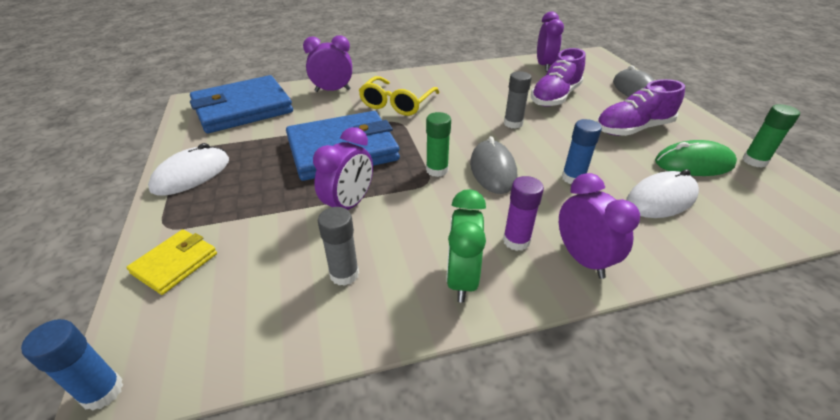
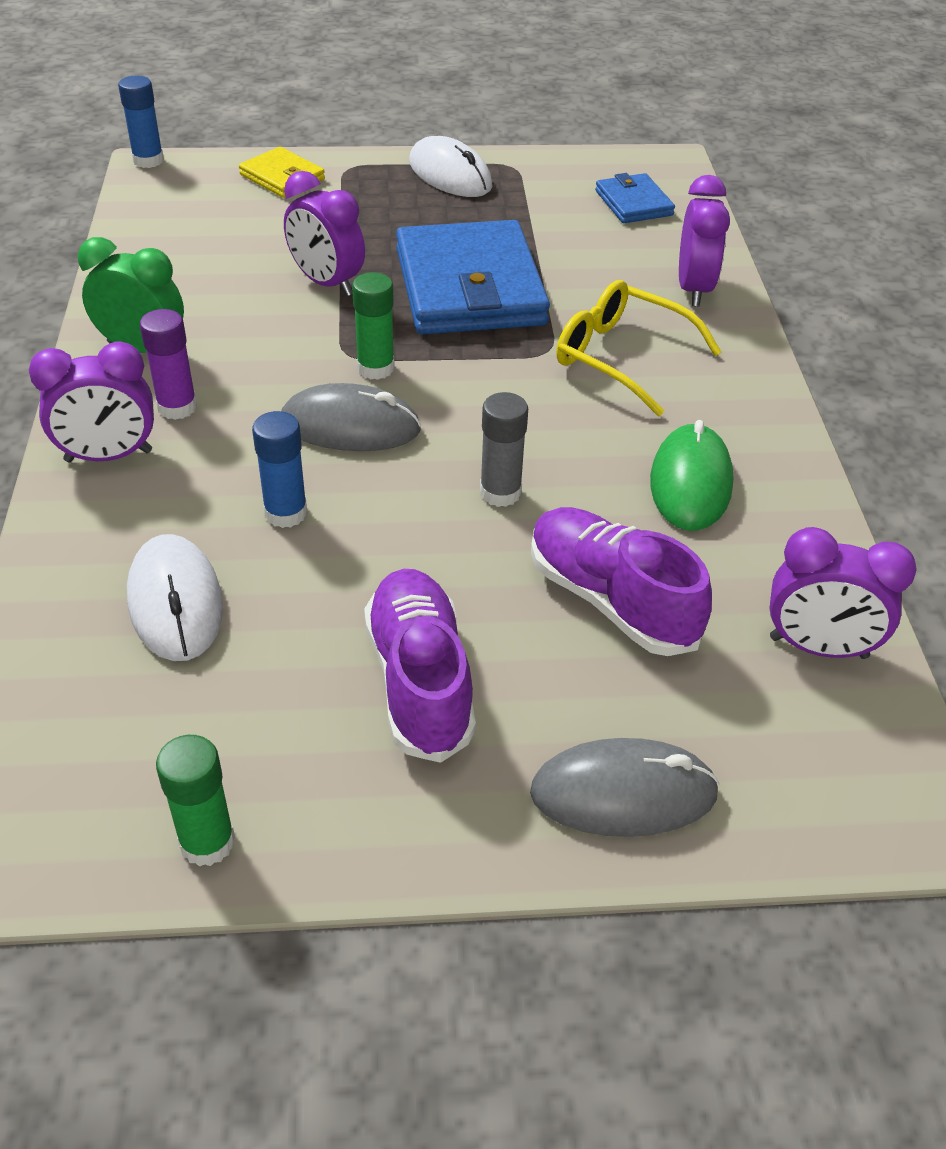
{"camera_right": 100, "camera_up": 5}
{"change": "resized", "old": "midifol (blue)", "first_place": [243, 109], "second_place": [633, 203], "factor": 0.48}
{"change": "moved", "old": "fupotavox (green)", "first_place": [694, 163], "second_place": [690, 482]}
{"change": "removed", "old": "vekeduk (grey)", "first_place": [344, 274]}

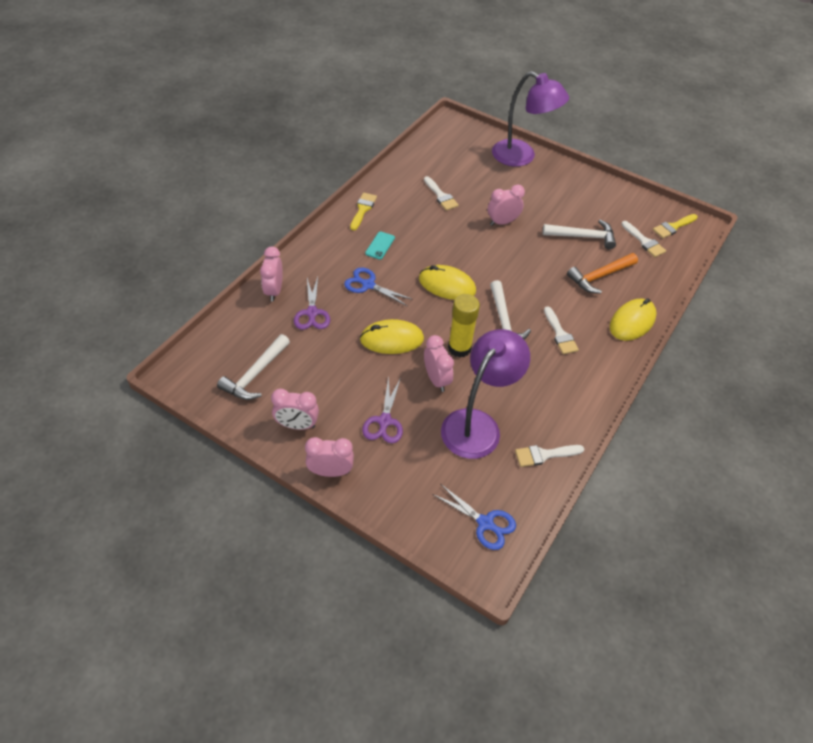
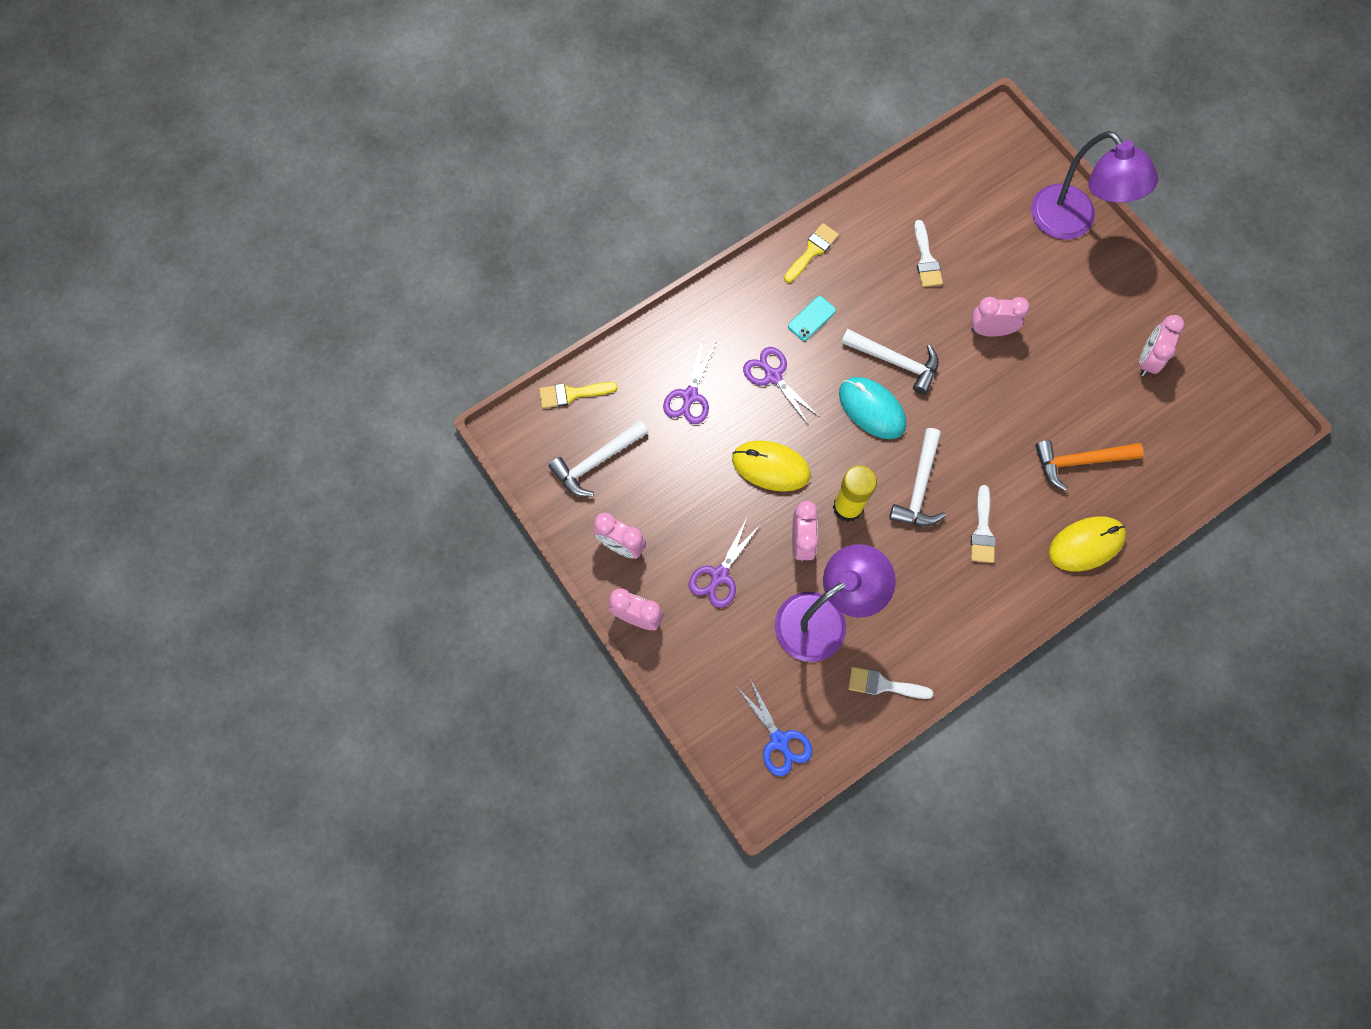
{"camera_right": 25, "camera_up": 20}
{"change": "moved", "old": "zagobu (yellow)", "first_place": [673, 227], "second_place": [572, 394]}
{"change": "recoloured", "old": "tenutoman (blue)", "new": "tenutoman (purple)", "first_place": [368, 285], "second_place": [773, 376]}
{"change": "recoloured", "old": "fupotavox (yellow)", "new": "fupotavox (turquoise)", "first_place": [447, 285], "second_place": [871, 409]}
{"change": "moved", "old": "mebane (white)", "first_place": [583, 236], "second_place": [895, 362]}
{"change": "moved", "old": "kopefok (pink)", "first_place": [274, 291], "second_place": [1147, 360]}
{"change": "removed", "old": "zagobu (white)", "first_place": [644, 241]}

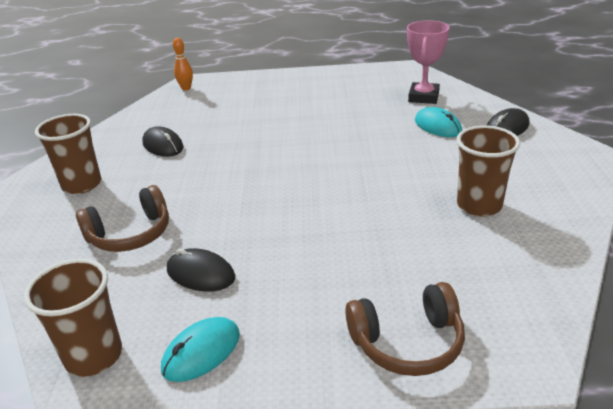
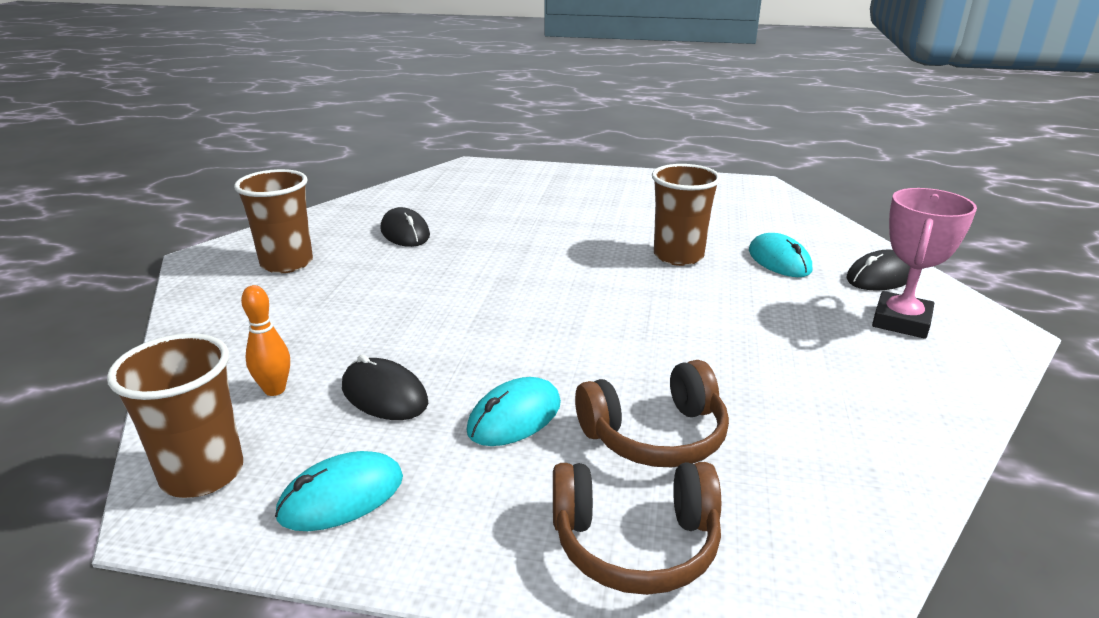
{"camera_right": 10, "camera_up": -5}
{"change": "moved", "old": "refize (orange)", "first_place": [186, 88], "second_place": [275, 390]}
{"change": "added", "new": "fupotavox (turquoise)", "second_place": [514, 417]}
{"change": "moved", "old": "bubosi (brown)", "first_place": [130, 234], "second_place": [655, 435]}
{"change": "moved", "old": "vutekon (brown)", "first_place": [479, 205], "second_place": [678, 256]}
{"change": "moved", "old": "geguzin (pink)", "first_place": [423, 97], "second_place": [901, 321]}

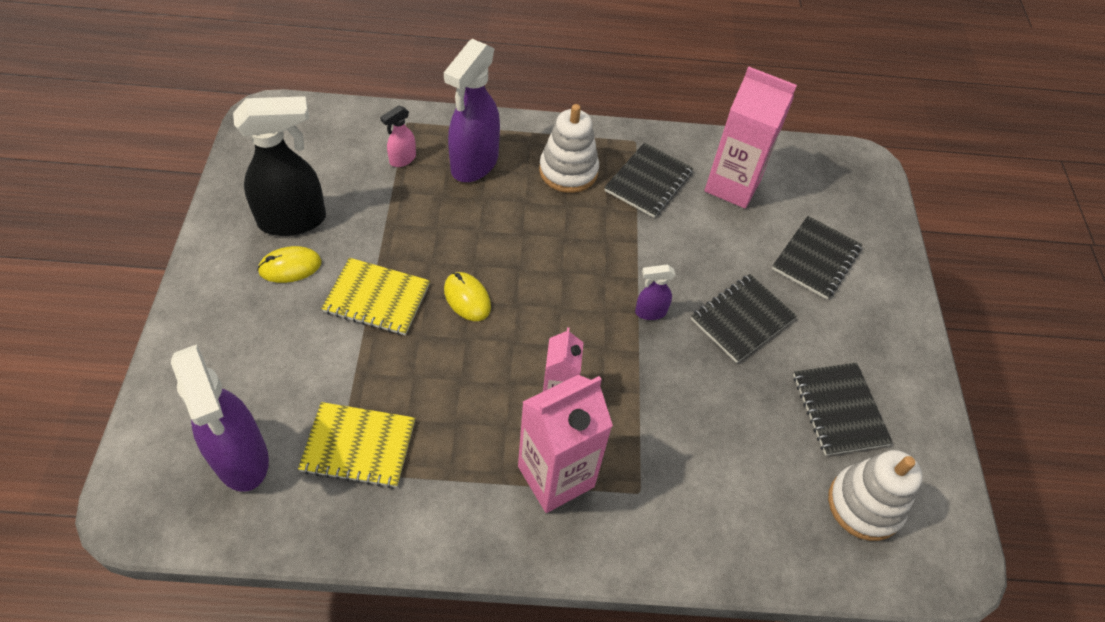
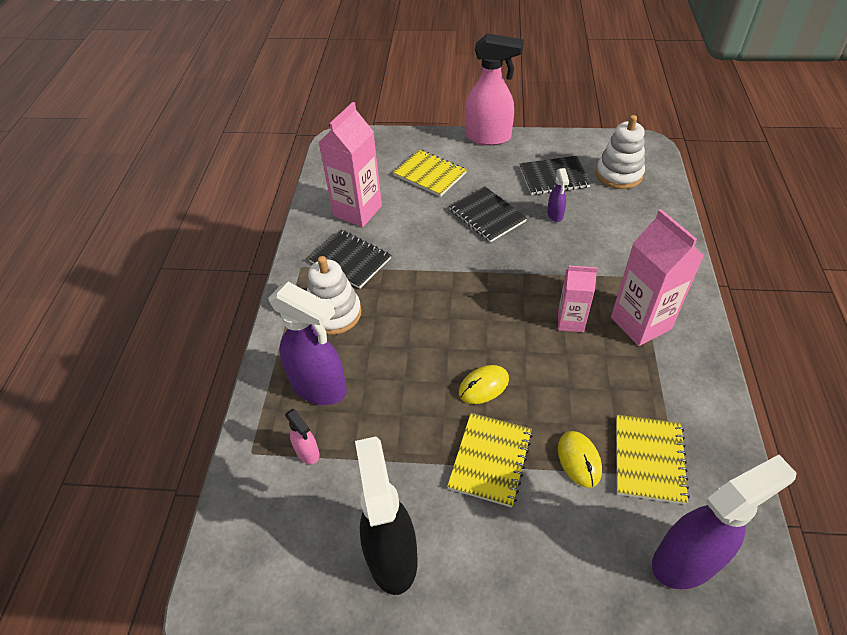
{"camera_right": -80, "camera_up": -5}
{"change": "recoloured", "old": "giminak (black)", "new": "giminak (yellow)", "first_place": [816, 259], "second_place": [430, 174]}
{"change": "added", "new": "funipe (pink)", "second_place": [489, 137]}
{"change": "moved", "old": "funipe (purple)", "first_place": [650, 312], "second_place": [555, 215]}
{"change": "moved", "old": "fupotavox (yellow)", "first_place": [290, 266], "second_place": [579, 460]}

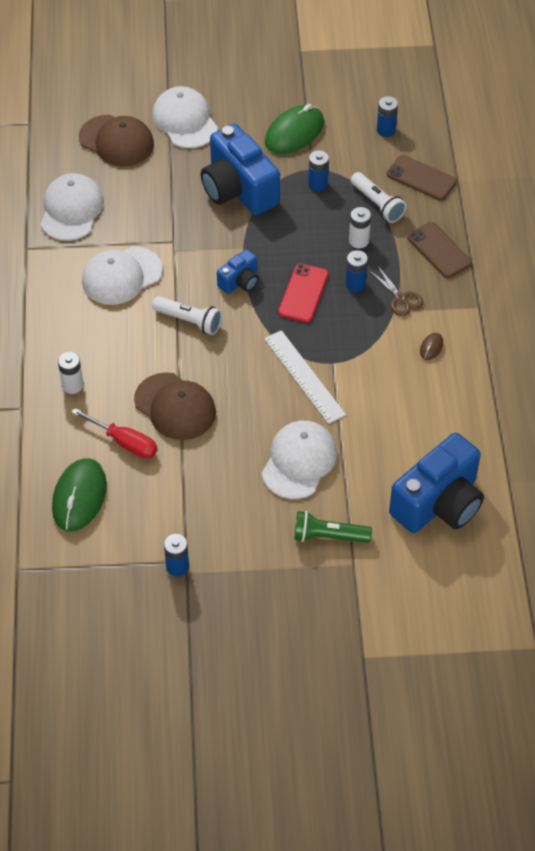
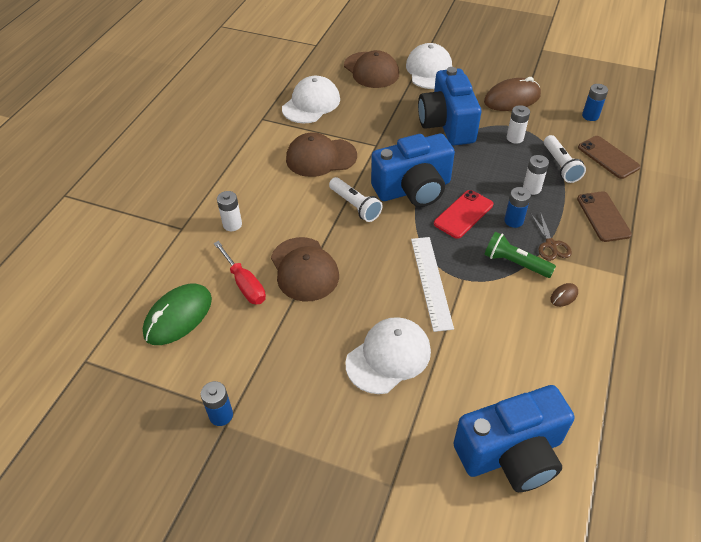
{"camera_right": 25, "camera_up": -5}
{"change": "recoloured", "old": "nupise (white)", "new": "nupise (brown)", "first_place": [121, 276], "second_place": [321, 157]}
{"change": "resized", "old": "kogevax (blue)", "first_place": [240, 281], "second_place": [413, 189], "factor": 2.03}
{"change": "recoloured", "old": "fupotavox (green)", "new": "fupotavox (brown)", "first_place": [294, 133], "second_place": [512, 99]}
{"change": "moved", "old": "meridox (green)", "first_place": [328, 536], "second_place": [515, 263]}
{"change": "recoloured", "old": "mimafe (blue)", "new": "mimafe (white)", "first_place": [318, 184], "second_place": [515, 138]}

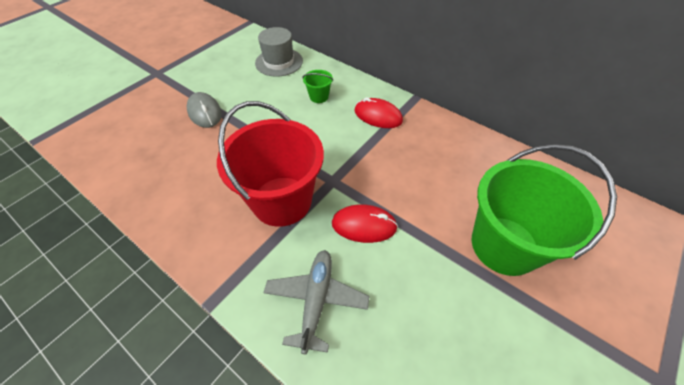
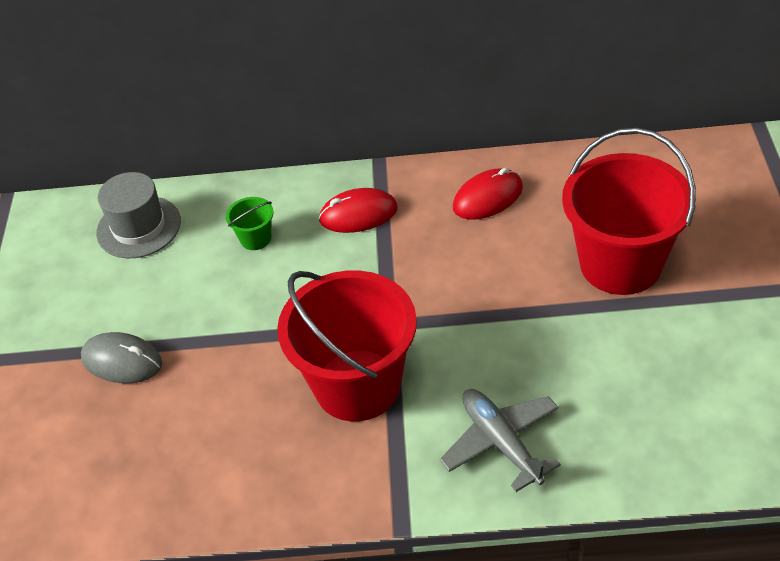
{"camera_right": -35, "camera_up": -5}
{"change": "moved", "old": "fupotavox (red)", "first_place": [364, 225], "second_place": [488, 198]}
{"change": "recoloured", "old": "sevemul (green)", "new": "sevemul (red)", "first_place": [504, 245], "second_place": [620, 264]}

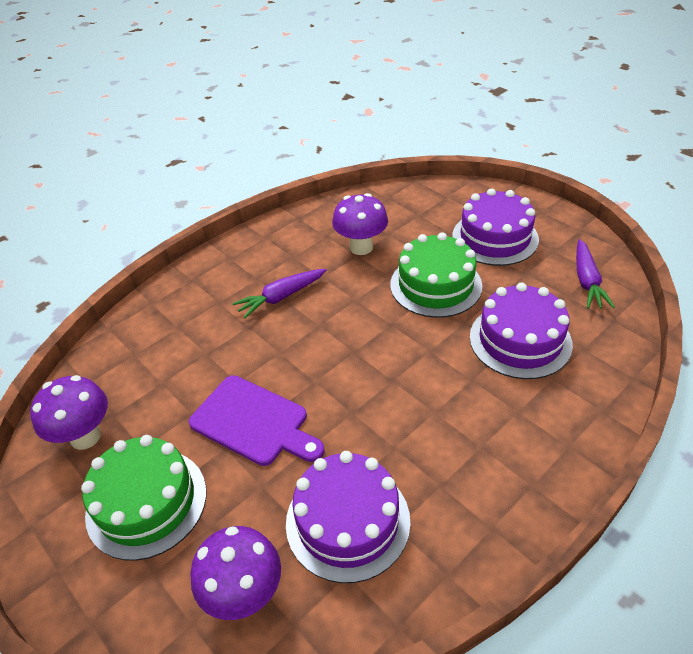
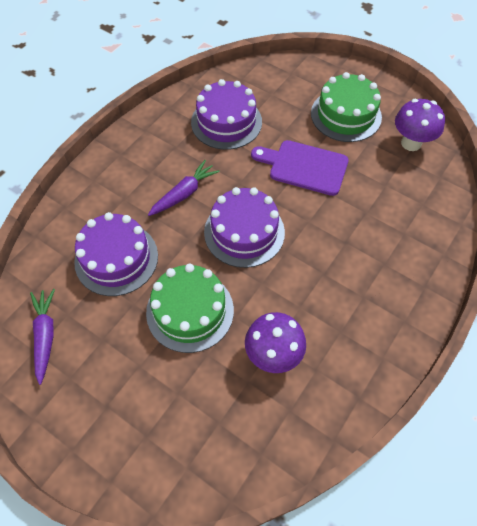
{"camera_right": 165, "camera_up": 15}
{"change": "moved", "old": "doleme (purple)", "first_place": [281, 297], "second_place": [184, 193]}
{"change": "moved", "old": "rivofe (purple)", "first_place": [495, 238], "second_place": [244, 232]}
{"change": "removed", "old": "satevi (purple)", "first_place": [245, 594]}

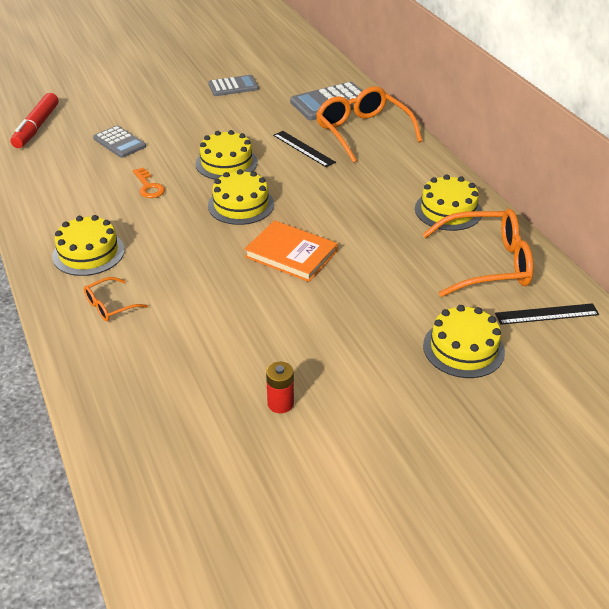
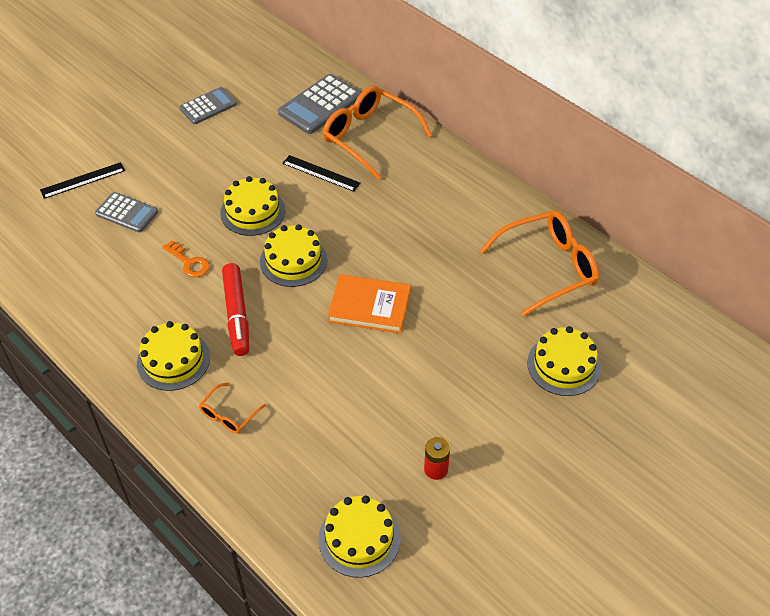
{"camera_right": -20, "camera_up": 10}
{"change": "moved", "old": "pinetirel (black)", "first_place": [547, 314], "second_place": [83, 180]}
{"change": "moved", "old": "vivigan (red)", "first_place": [36, 127], "second_place": [237, 314]}
{"change": "moved", "old": "rivofe (yellow)", "first_place": [448, 210], "second_place": [359, 538]}

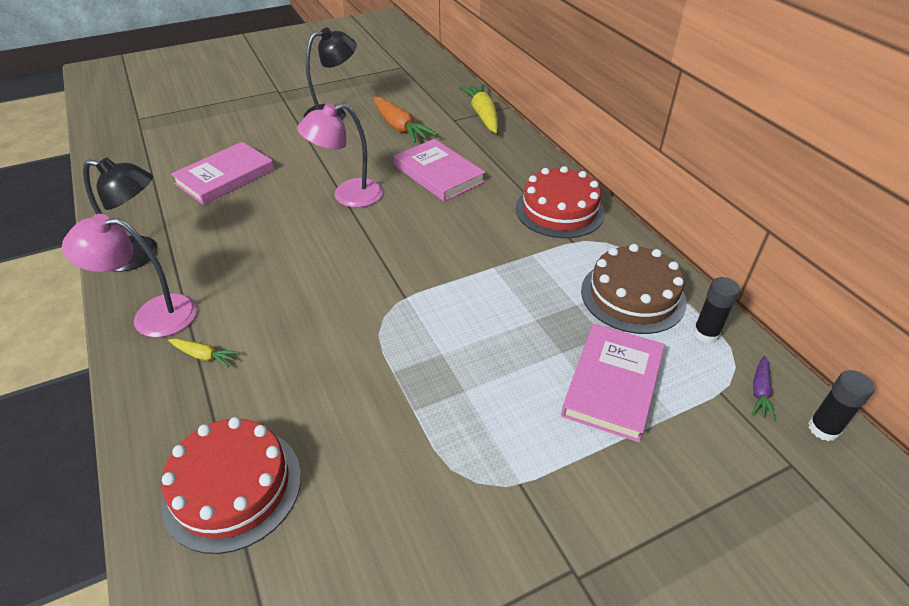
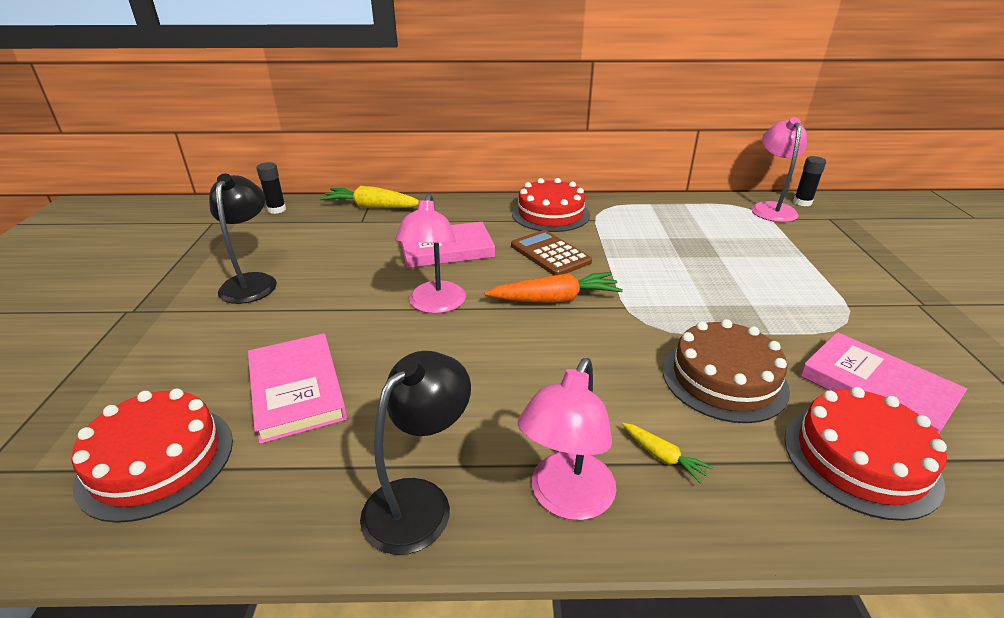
{"camera_right": -65, "camera_up": -10}
{"change": "added", "new": "rivofe (red)", "second_place": [156, 460]}
{"change": "moved", "old": "vekeduk (black)", "first_place": [706, 333], "second_place": [276, 209]}
{"change": "moved", "old": "doleme (orange)", "first_place": [400, 128], "second_place": [555, 299]}
{"change": "added", "new": "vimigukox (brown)", "second_place": [550, 254]}
{"change": "turned", "old": "doleme (yellow)", "first_place": [204, 356], "second_place": [663, 457], "degrees": 90}
{"change": "moved", "old": "rivofe (brown)", "first_place": [632, 296], "second_place": [724, 379]}
{"change": "replaced", "old": "doleme (purple)", "new": "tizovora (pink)", "first_place": [760, 392], "second_place": [771, 208]}
{"change": "moved", "old": "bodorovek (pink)", "first_place": [613, 384], "second_place": [877, 388]}

